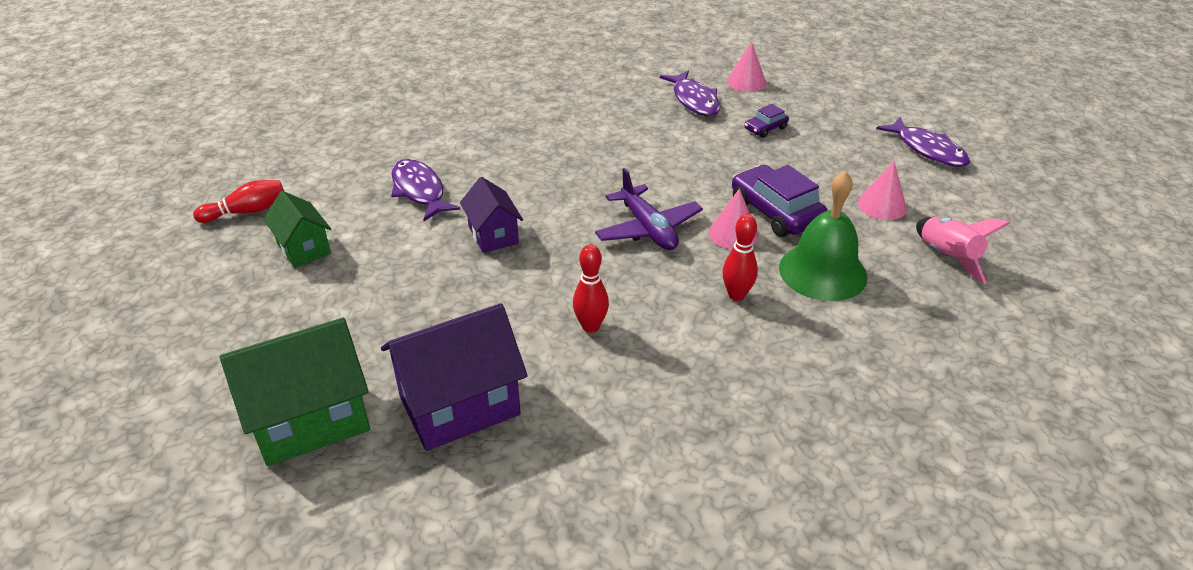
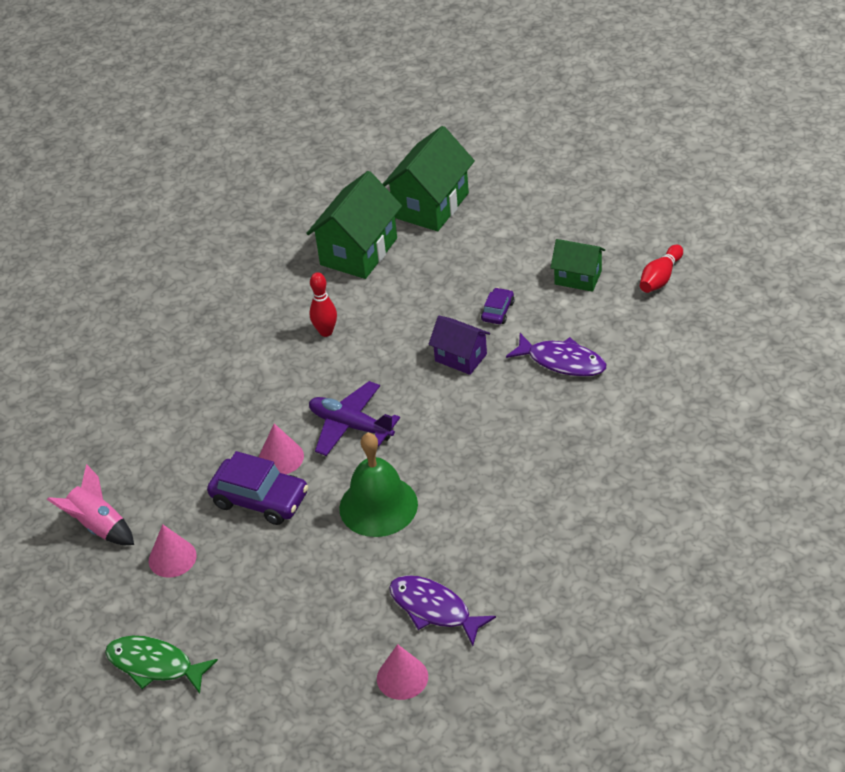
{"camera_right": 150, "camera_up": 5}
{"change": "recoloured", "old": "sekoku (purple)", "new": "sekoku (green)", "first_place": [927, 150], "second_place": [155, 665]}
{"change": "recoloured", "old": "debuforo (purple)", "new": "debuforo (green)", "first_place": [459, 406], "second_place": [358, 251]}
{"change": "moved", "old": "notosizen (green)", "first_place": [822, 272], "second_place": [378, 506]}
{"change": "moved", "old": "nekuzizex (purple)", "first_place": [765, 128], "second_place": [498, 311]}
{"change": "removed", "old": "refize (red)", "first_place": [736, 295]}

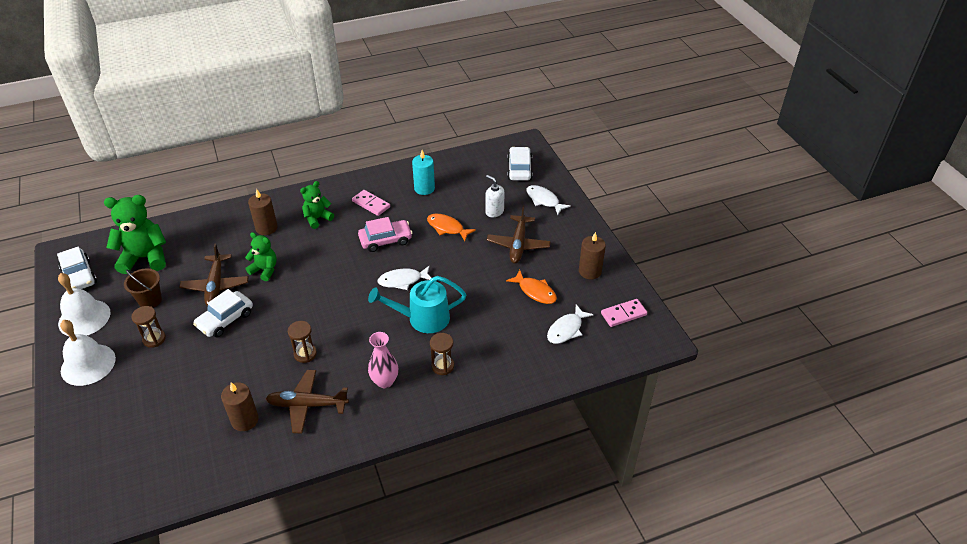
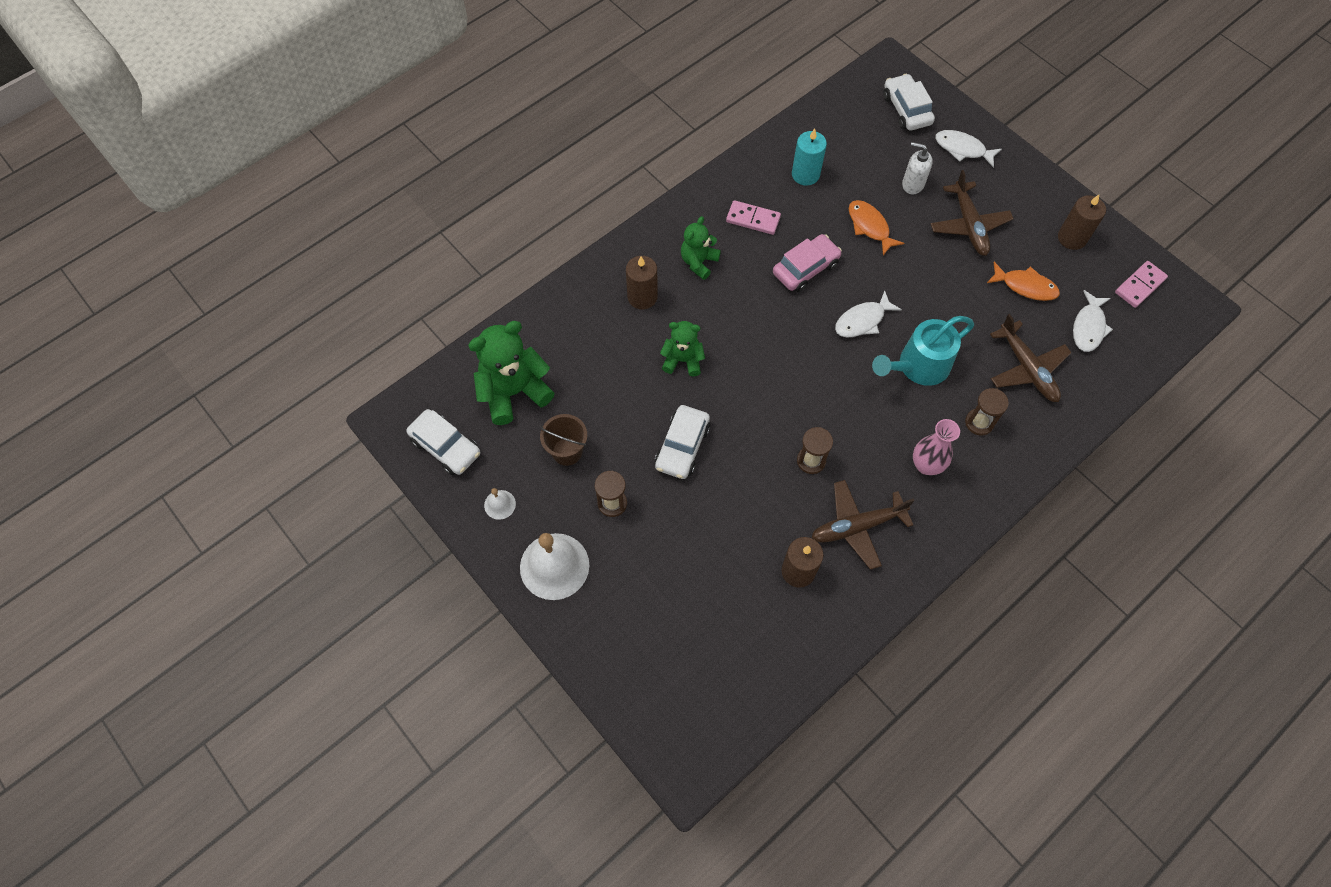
{"camera_right": -20, "camera_up": 20}
{"change": "resized", "old": "notosizen (white)", "first_place": [84, 318], "second_place": [500, 504], "factor": 0.47}
{"change": "turned", "old": "sekoku (orange)", "first_place": [447, 228], "second_place": [869, 226], "degrees": 45}
{"change": "moved", "old": "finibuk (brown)", "first_place": [216, 286], "second_place": [1027, 369]}

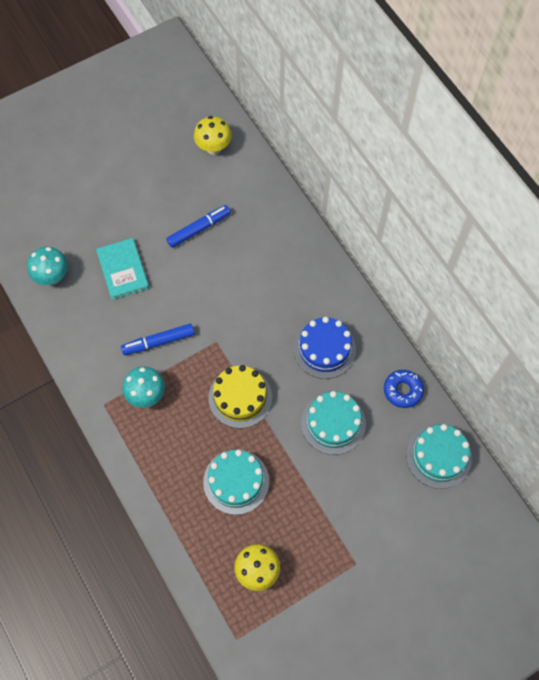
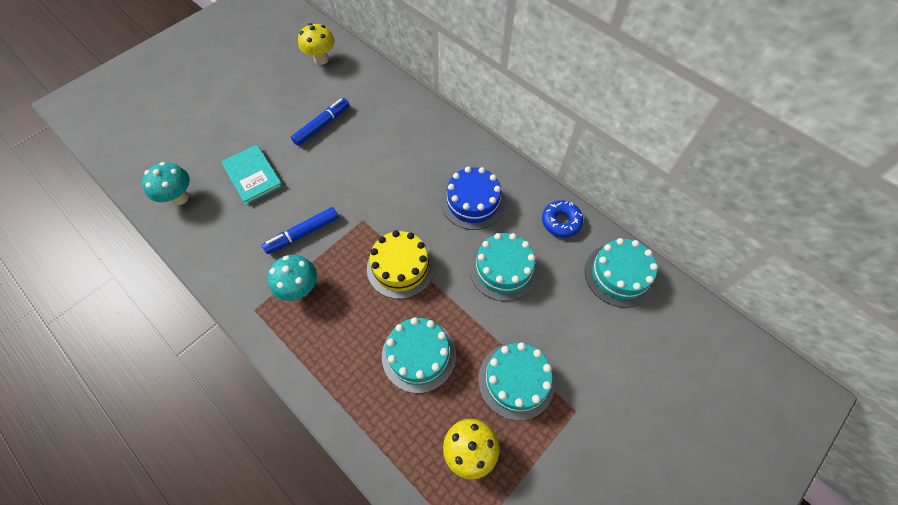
{"camera_right": -15, "camera_up": -5}
{"change": "added", "new": "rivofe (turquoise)", "second_place": [516, 380]}

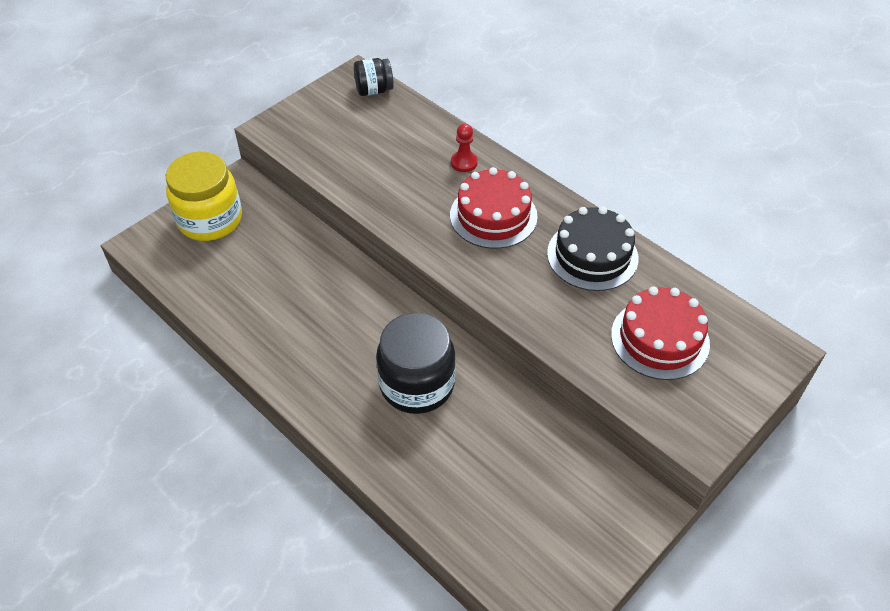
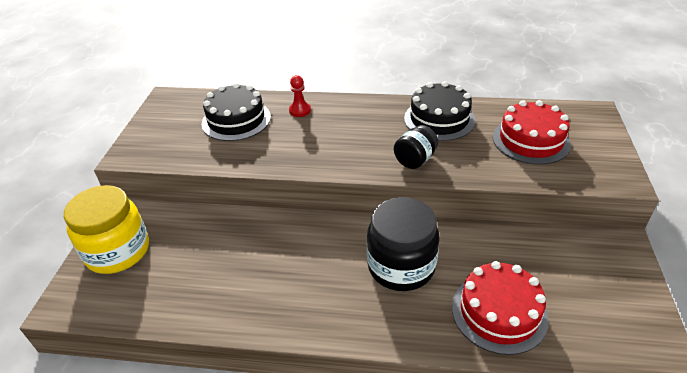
{"camera_right": -35, "camera_up": -10}
{"change": "added", "new": "rivofe (black)", "second_place": [236, 120]}
{"change": "moved", "old": "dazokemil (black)", "first_place": [374, 90], "second_place": [415, 160]}
{"change": "moved", "old": "rivofe (red)", "first_place": [493, 216], "second_place": [499, 312]}

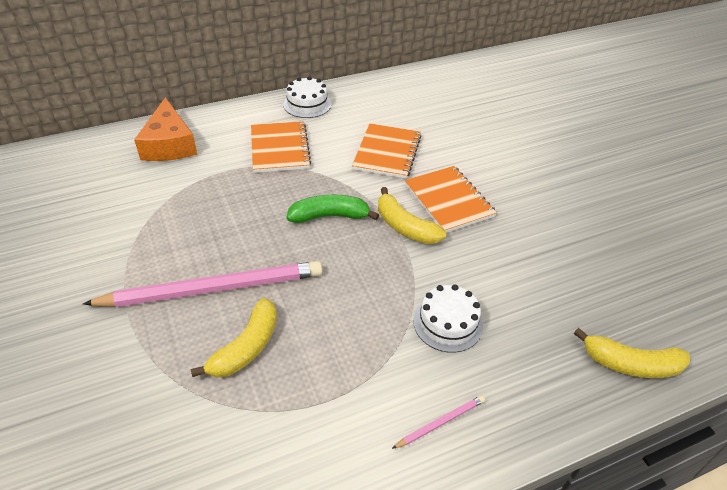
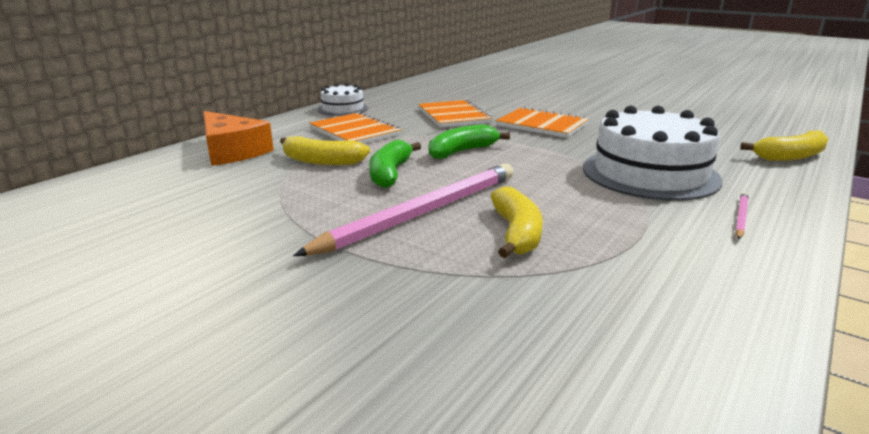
{"camera_right": -30, "camera_up": -20}
{"change": "moved", "old": "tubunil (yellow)", "first_place": [404, 226], "second_place": [321, 161]}
{"change": "added", "new": "tubunil (green)", "second_place": [390, 173]}
{"change": "resized", "old": "rivofe (white)", "first_place": [448, 323], "second_place": [650, 173], "factor": 1.89}

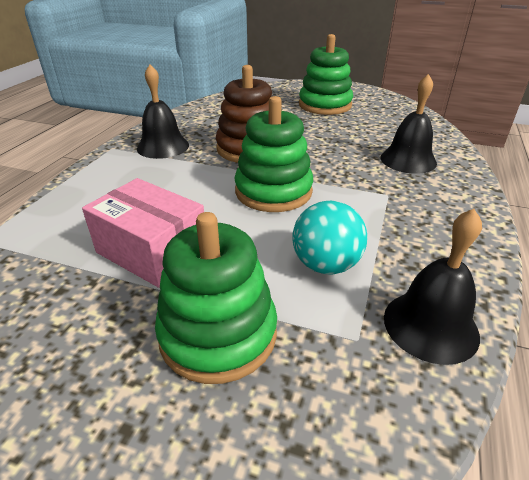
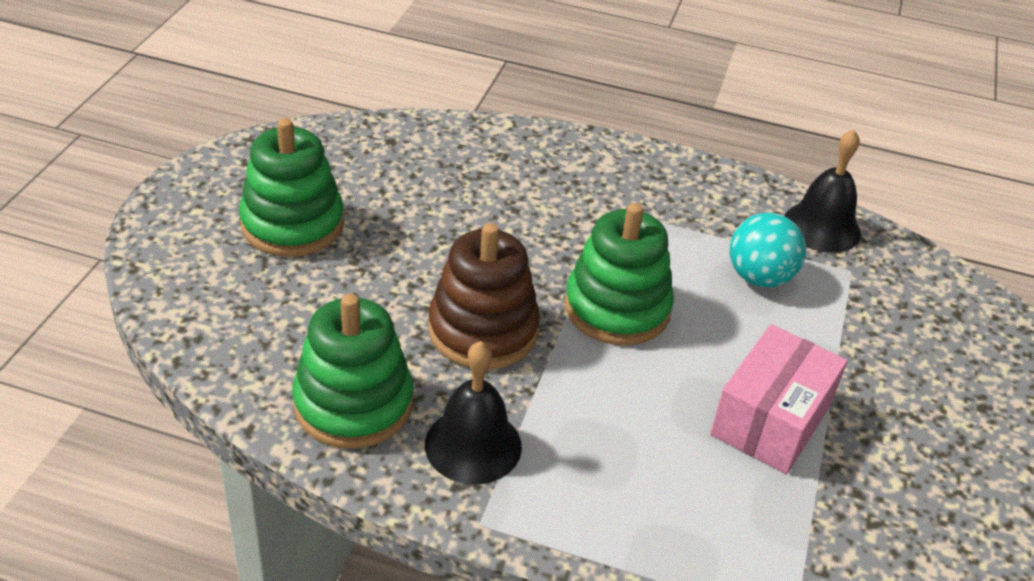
{"camera_right": -95, "camera_up": 5}
{"change": "moved", "old": "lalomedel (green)", "first_place": [218, 334], "second_place": [353, 403]}
{"change": "removed", "old": "notosizen (black)", "first_place": [408, 160]}

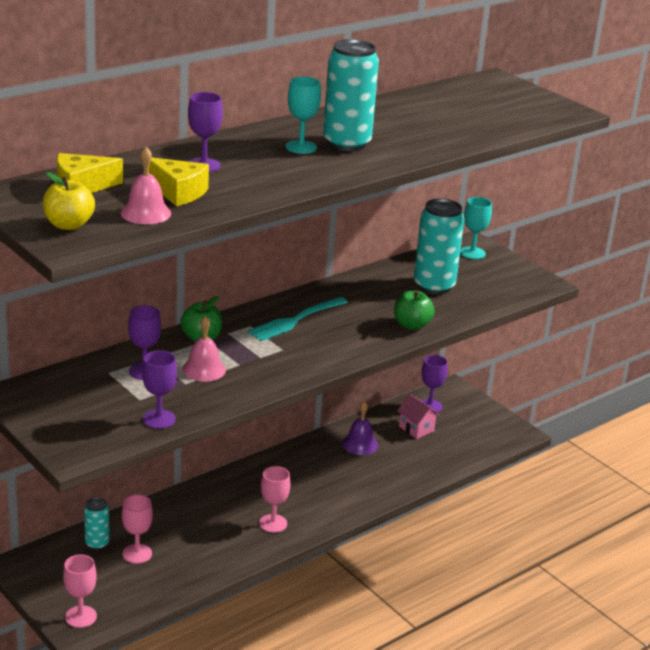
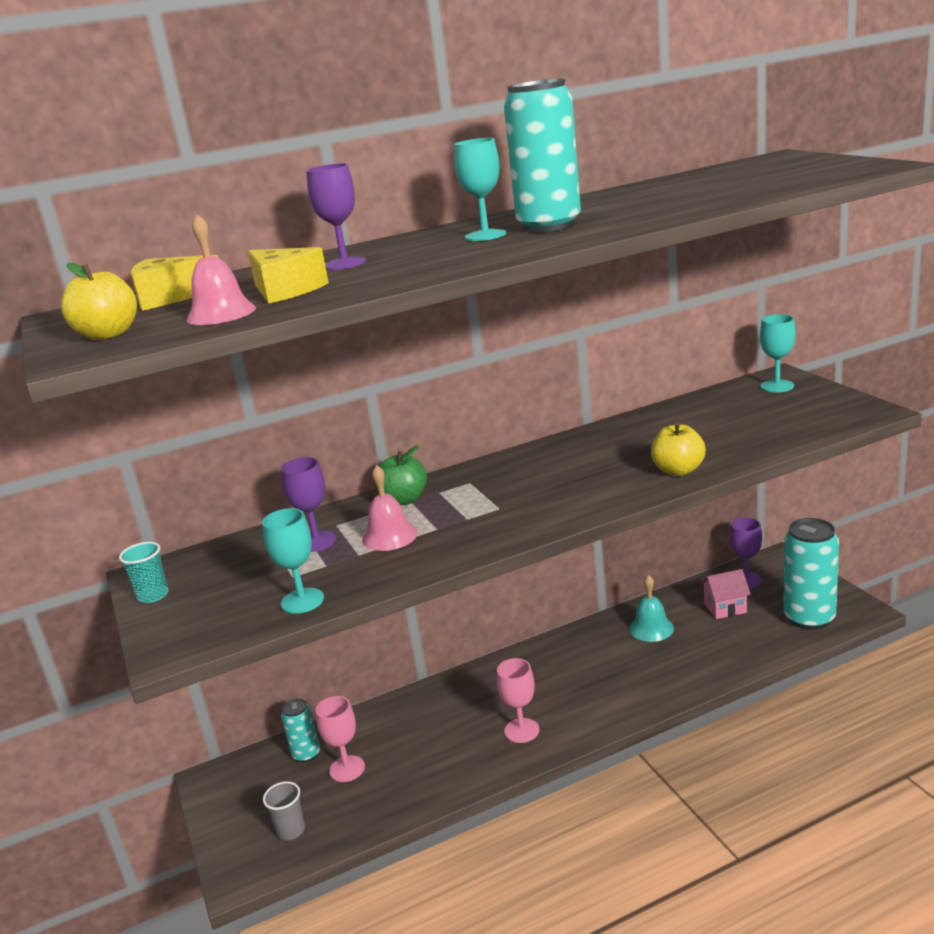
{"camera_right": 20, "camera_up": -5}
{"change": "added", "new": "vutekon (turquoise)", "second_place": [153, 595]}
{"change": "recoloured", "old": "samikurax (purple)", "new": "samikurax (turquoise)", "first_place": [159, 419], "second_place": [302, 601]}
{"change": "added", "new": "vutekon (grey)", "second_place": [291, 830]}
{"change": "recoloured", "old": "notosizen (purple)", "new": "notosizen (turquoise)", "first_place": [360, 444], "second_place": [651, 628]}
{"change": "recoloured", "old": "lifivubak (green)", "new": "lifivubak (yellow)", "first_place": [411, 325], "second_place": [678, 470]}
{"change": "turned", "old": "debuforo (pink)", "first_place": [416, 429], "second_place": [725, 608], "degrees": -75}
{"change": "moved", "old": "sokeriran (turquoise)", "first_place": [434, 286], "second_place": [809, 618]}
{"change": "removed", "old": "samikurax (pink)", "first_place": [81, 617]}
{"change": "removed", "old": "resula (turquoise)", "first_place": [295, 320]}

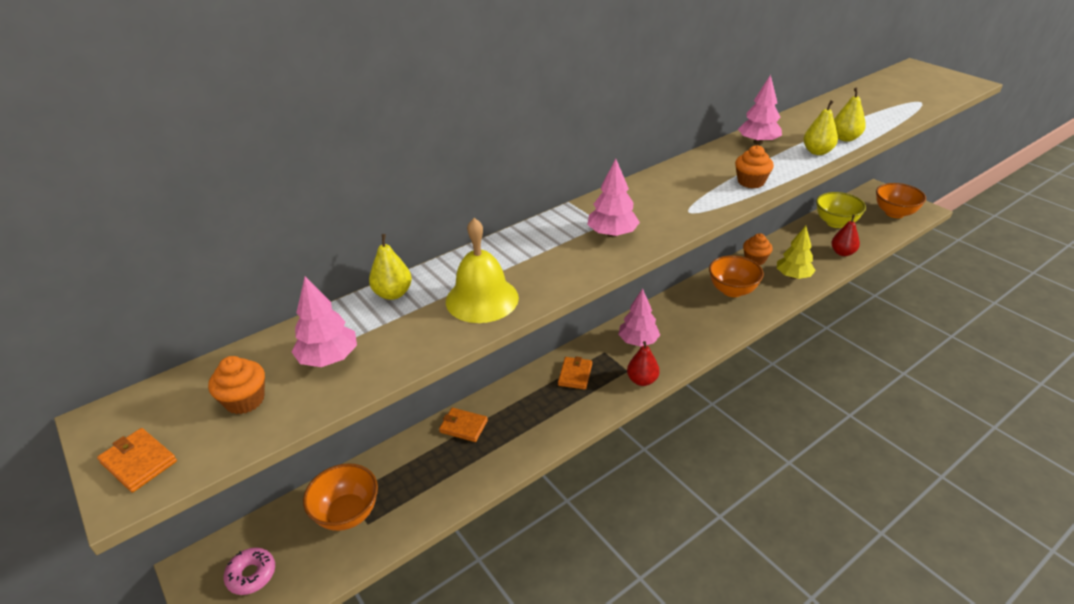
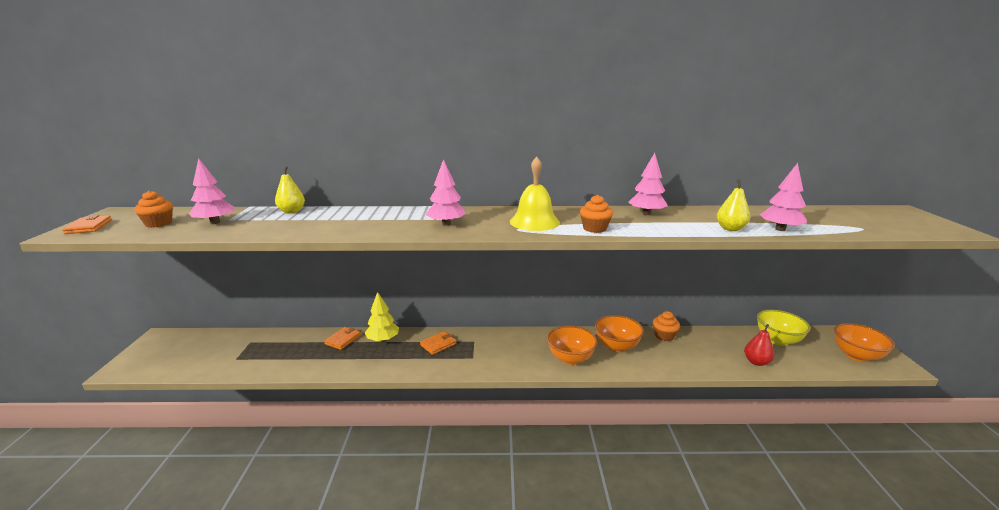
{"camera_right": 35, "camera_up": -15}
{"change": "turned", "old": "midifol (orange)", "first_place": [463, 426], "second_place": [343, 339], "degrees": 60}
{"change": "moved", "old": "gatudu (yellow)", "first_place": [793, 276], "second_place": [383, 339]}
{"change": "moved", "old": "notosizen (yellow)", "first_place": [482, 299], "second_place": [534, 222]}
{"change": "moved", "old": "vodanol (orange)", "first_place": [347, 513], "second_place": [570, 358]}
{"change": "moved", "old": "gatudu (pink)", "first_place": [638, 341], "second_place": [780, 229]}
{"change": "removed", "old": "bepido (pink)", "first_place": [251, 575]}
{"change": "removed", "old": "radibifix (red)", "first_place": [642, 380]}
{"change": "removed", "old": "radibifix (yellow)", "first_place": [817, 152]}

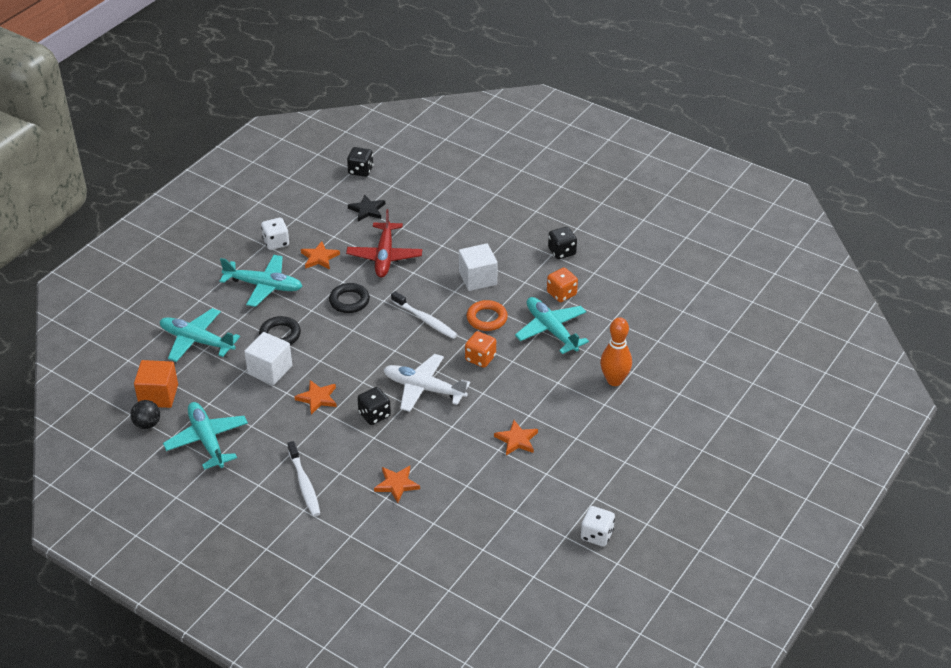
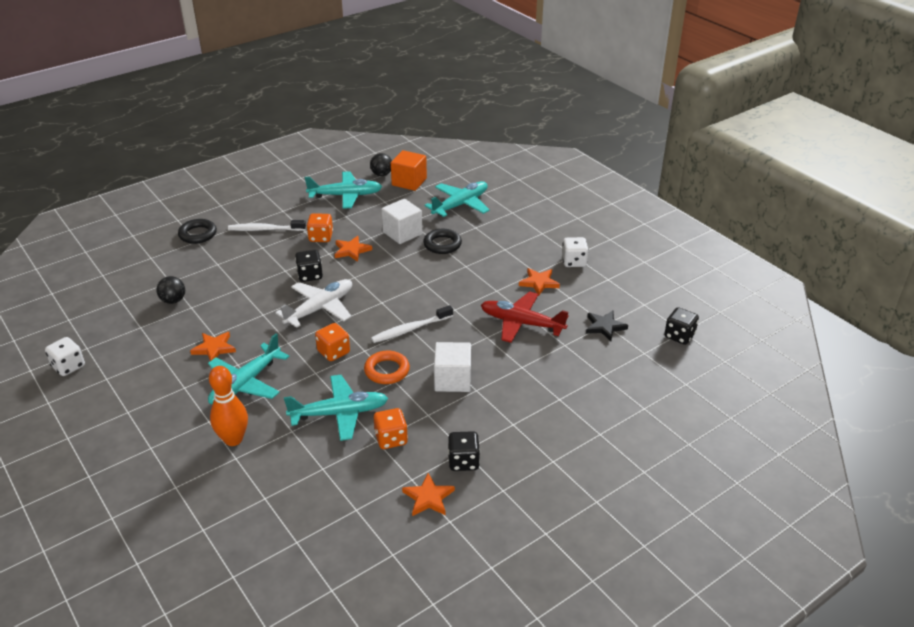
{"camera_right": 110, "camera_up": -5}
{"change": "added", "new": "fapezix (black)", "second_place": [173, 300]}
{"change": "moved", "old": "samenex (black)", "first_place": [349, 301], "second_place": [198, 234]}
{"change": "moved", "old": "finibuk (turquoise)", "first_place": [263, 286], "second_place": [246, 383]}
{"change": "added", "new": "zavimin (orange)", "second_place": [321, 237]}
{"change": "moved", "old": "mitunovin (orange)", "first_place": [396, 484], "second_place": [428, 498]}

